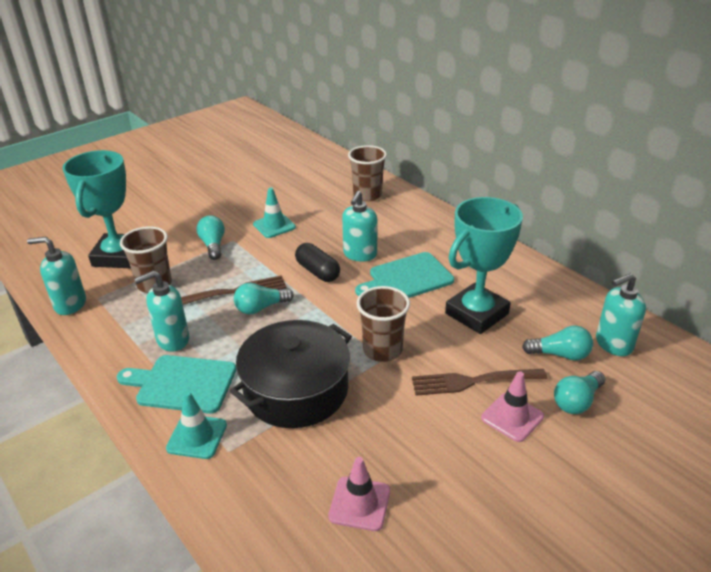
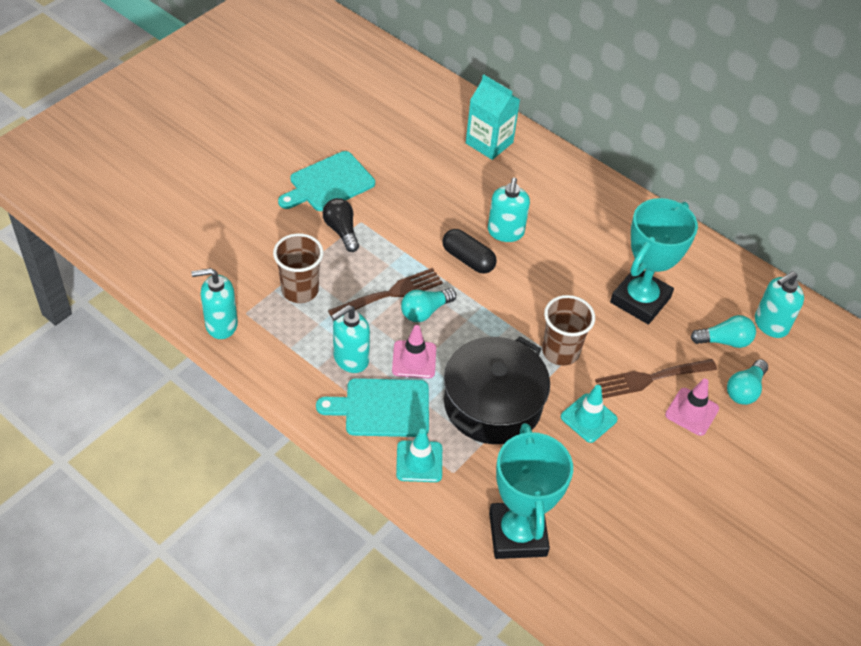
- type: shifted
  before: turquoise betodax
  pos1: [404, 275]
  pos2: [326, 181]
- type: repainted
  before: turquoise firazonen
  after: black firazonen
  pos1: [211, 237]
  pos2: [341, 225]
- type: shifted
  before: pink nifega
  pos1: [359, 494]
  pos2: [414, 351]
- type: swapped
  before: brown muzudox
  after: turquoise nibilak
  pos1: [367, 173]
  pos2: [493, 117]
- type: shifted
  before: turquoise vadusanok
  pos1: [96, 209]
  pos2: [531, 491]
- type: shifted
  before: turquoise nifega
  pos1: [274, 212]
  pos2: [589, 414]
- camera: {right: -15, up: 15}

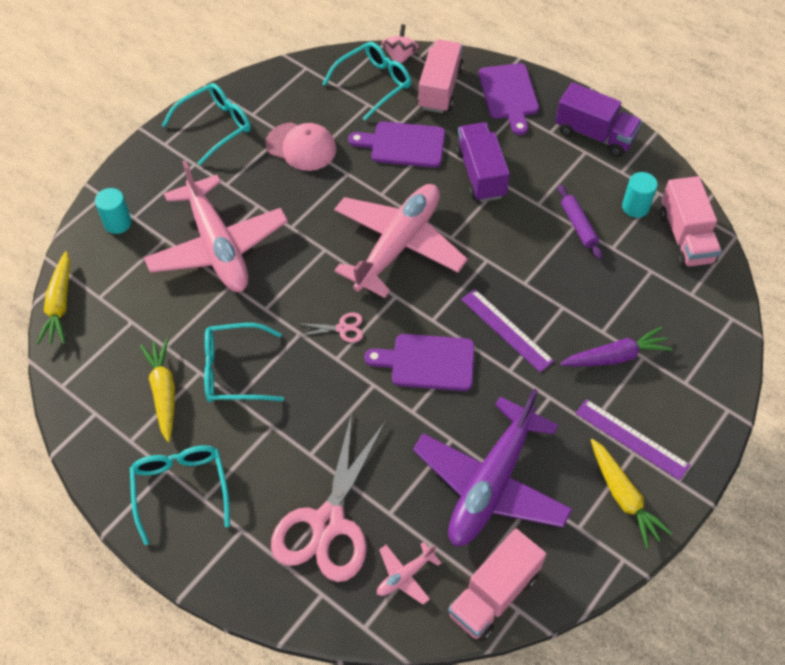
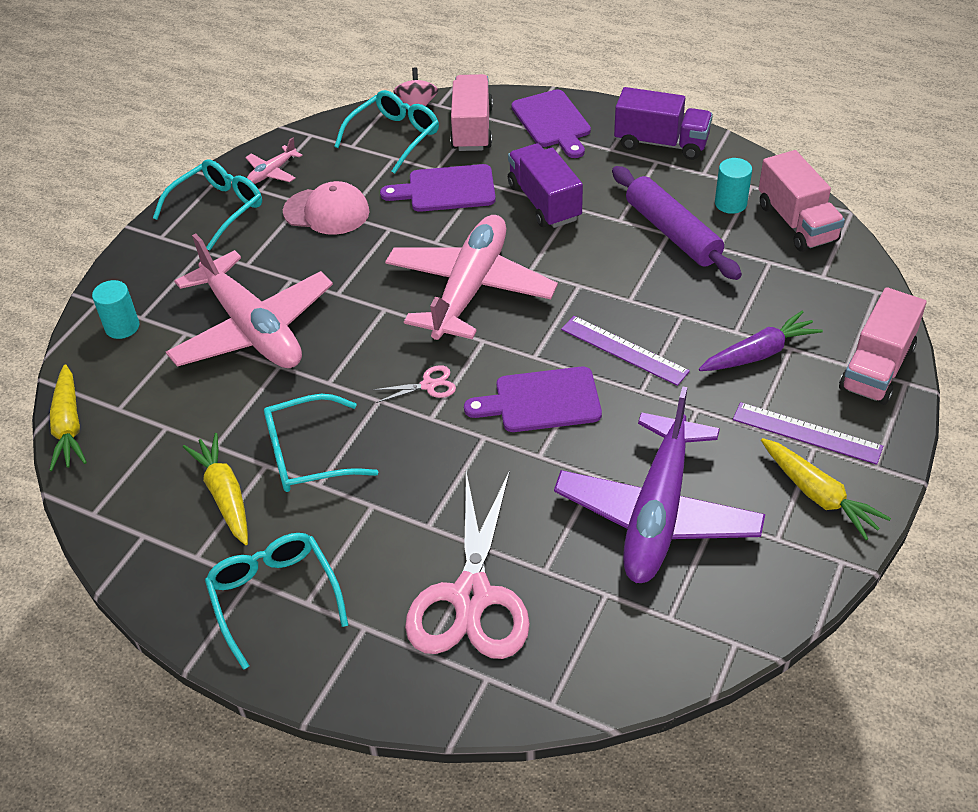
- type: shifted
  before: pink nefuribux
  pos1: [409, 573]
  pos2: [273, 161]
- type: scaled
  before: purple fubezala
  pos1: [580, 222]
  pos2: [677, 223]
  scale: 1.75
- type: shifted
  before: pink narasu
  pos1: [497, 585]
  pos2: [882, 346]
- camera: {right: -10, up: -10}

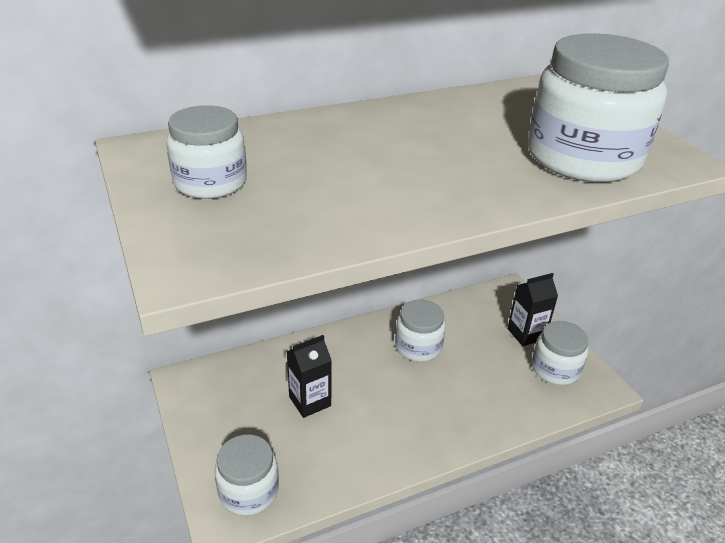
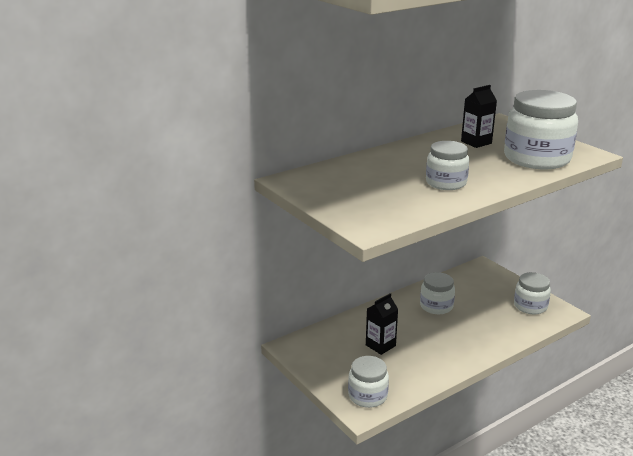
- type: shifted
  before: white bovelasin
  pos1: [206, 152]
  pos2: [447, 165]
- type: shifted
  before: black nibilak
  pos1: [532, 309]
  pos2: [479, 116]
- camera: {right: -10, up: -10}

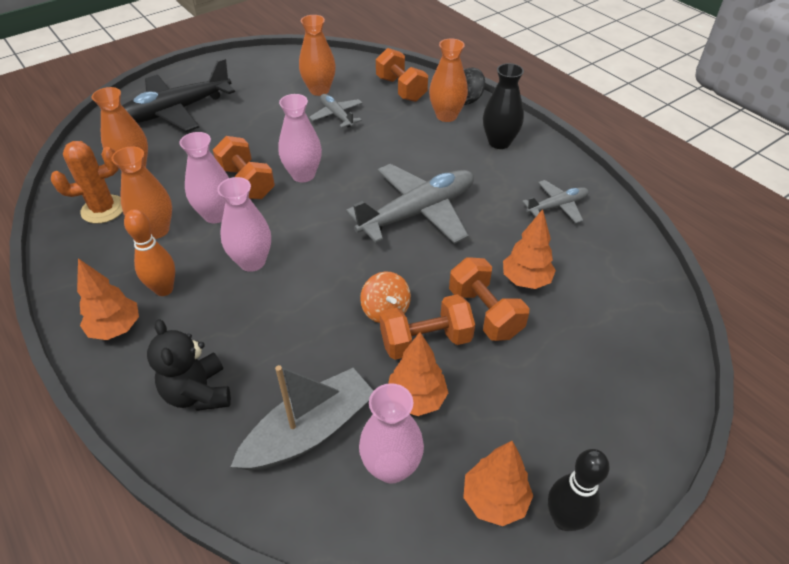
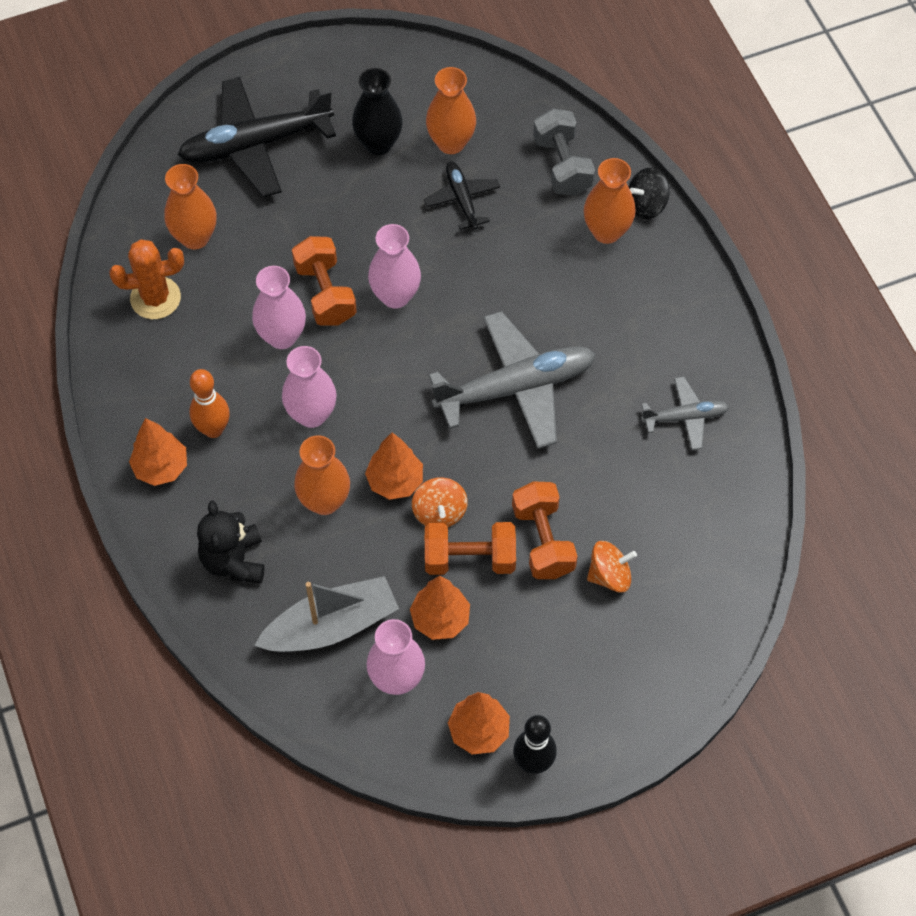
- type: shifted
  before: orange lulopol
  pos1: [142, 192]
  pos2: [322, 475]
- type: shifted
  before: black lulopol
  pos1: [503, 106]
  pos2: [377, 111]
- type: shifted
  before: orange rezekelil
  pos1: [529, 249]
  pos2: [394, 466]
- type: repainted
  before: grey nefuribux
  after: black nefuribux
  pos1: [335, 111]
  pos2: [461, 195]
- type: repainted
  before: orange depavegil
  after: grey depavegil
  pos1: [402, 75]
  pos2: [564, 152]
- type: new
  after: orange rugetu
  pos2: [612, 567]
- camera: {right: 15, up: 15}

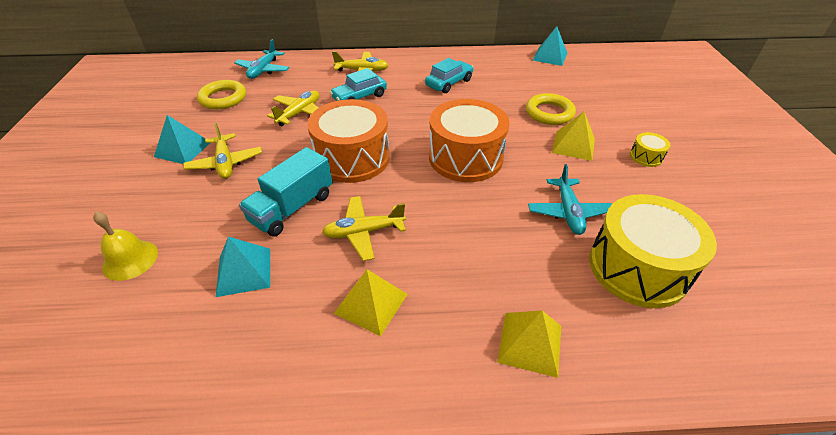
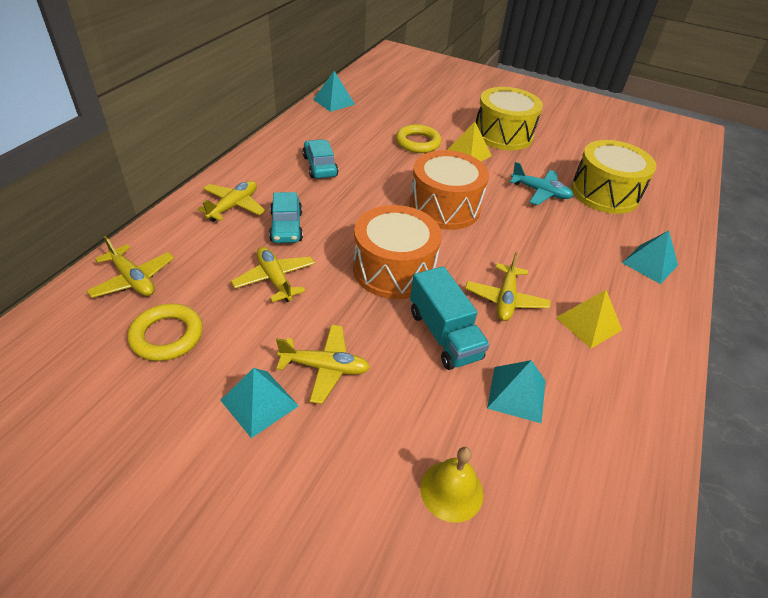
- type: repainted
  before: turquoise nefuribux
  after: yellow nefuribux
  pos1: [262, 59]
  pos2: [130, 267]
- type: scaled
  before: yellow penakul
  pos1: [650, 149]
  pos2: [509, 118]
  scale: 2.37
- type: repainted
  before: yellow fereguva
  after: turquoise fereguva
  pos1: [529, 344]
  pos2: [650, 257]
- camera: {right: -65, up: 0}

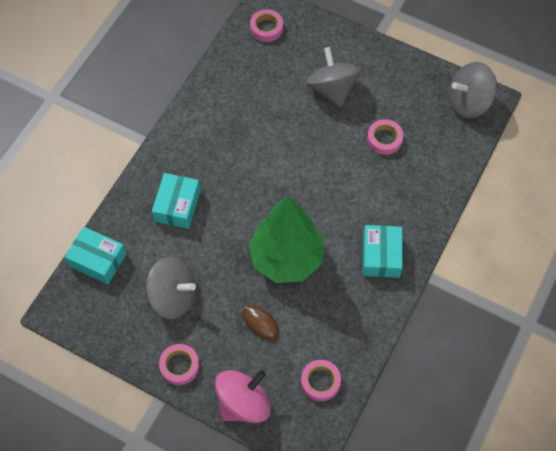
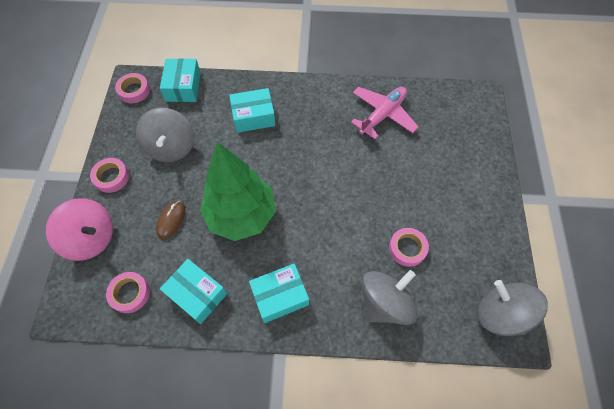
- type: shifted
  before: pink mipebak
  pos1: [266, 25]
  pos2: [132, 88]
- type: new
  after: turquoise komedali
  pos2: [193, 291]
- type: new
  after: pink nefuribux
  pos2: [384, 113]
- type: shifted
  before: grey rugetu
  pos1: [333, 77]
  pos2: [390, 297]
- camera: {right: 65, up: 0}

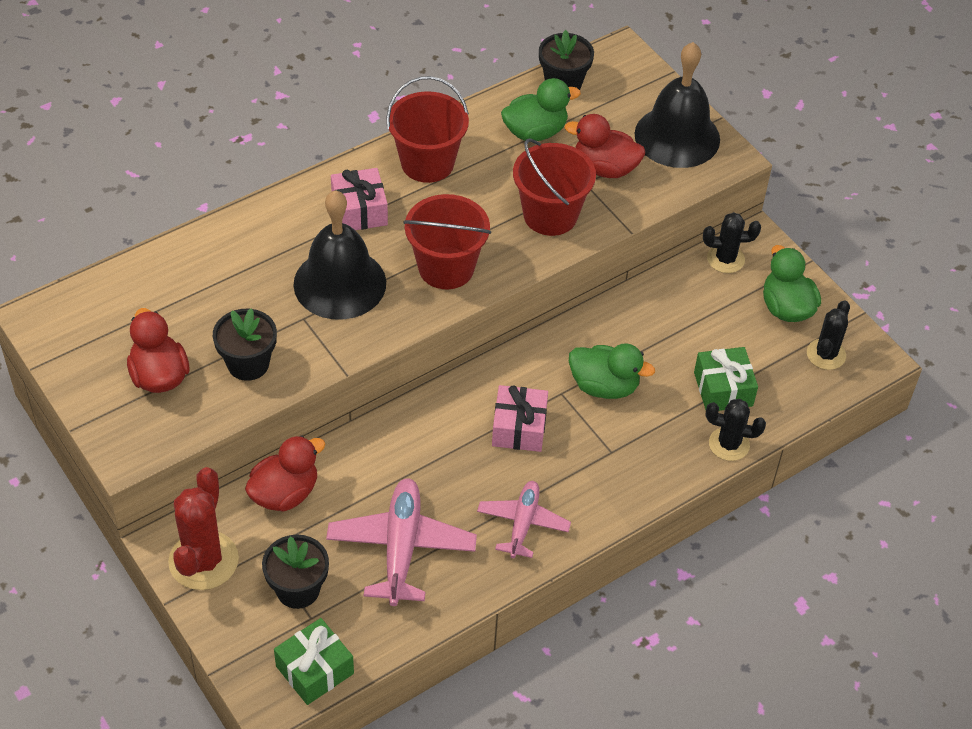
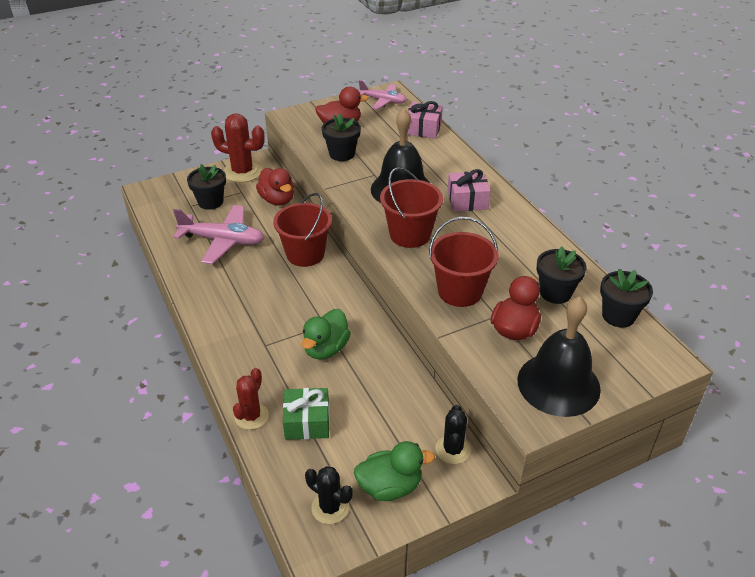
- type: repainted
  before: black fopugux
  after: red fopugux
  pos1: [736, 430]
  pos2: [251, 399]
- type: shifted
  before: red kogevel
  pos1: [427, 129]
  pos2: [302, 230]
- type: shifted
  before: pink nefuribux
  pos1: [524, 519]
  pos2: [383, 95]
- type: shifted
  before: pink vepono
  pos1: [520, 418]
  pos2: [425, 120]
- type: swapped
  before: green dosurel
  after: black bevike
  pos1: [541, 109]
  pos2: [561, 275]
- type: gone
  before: green vepono
  pos1: [314, 661]
- camera: {right: 100, up: -10}

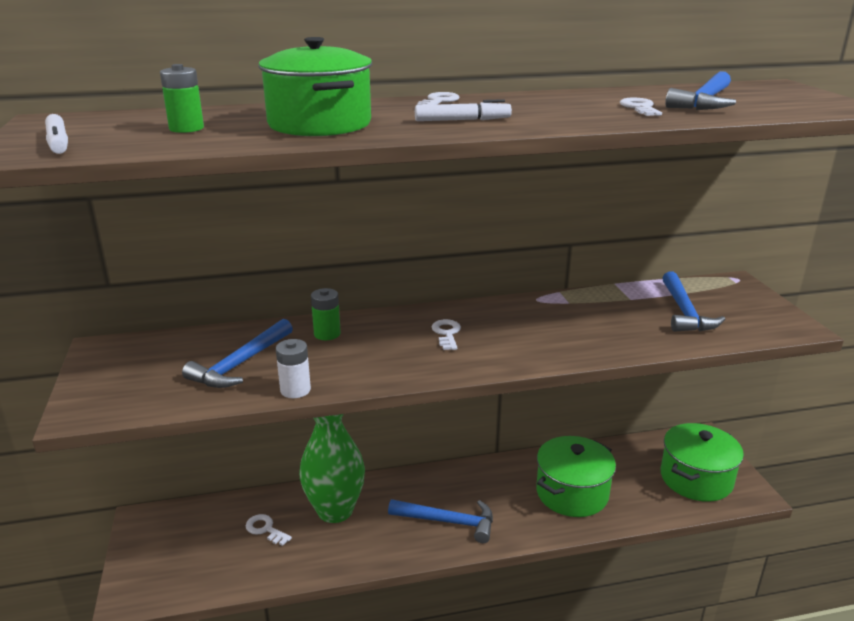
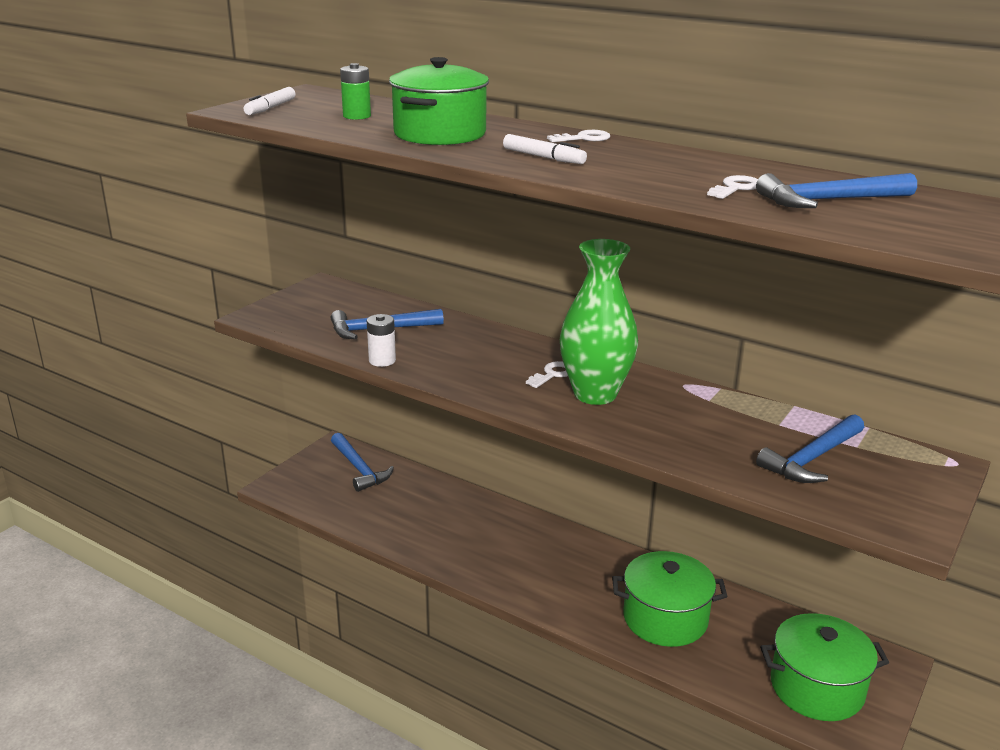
- type: shifted
  before: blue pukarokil
  pos1: [440, 521]
  pos2: [362, 462]
- type: shifted
  before: green lulopol
  pos1: [332, 468]
  pos2: [599, 322]
- type: gone
  before: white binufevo
  pos1: [269, 530]
- type: gone
  before: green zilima
  pos1: [326, 314]
- camera: {right: 45, up: 0}

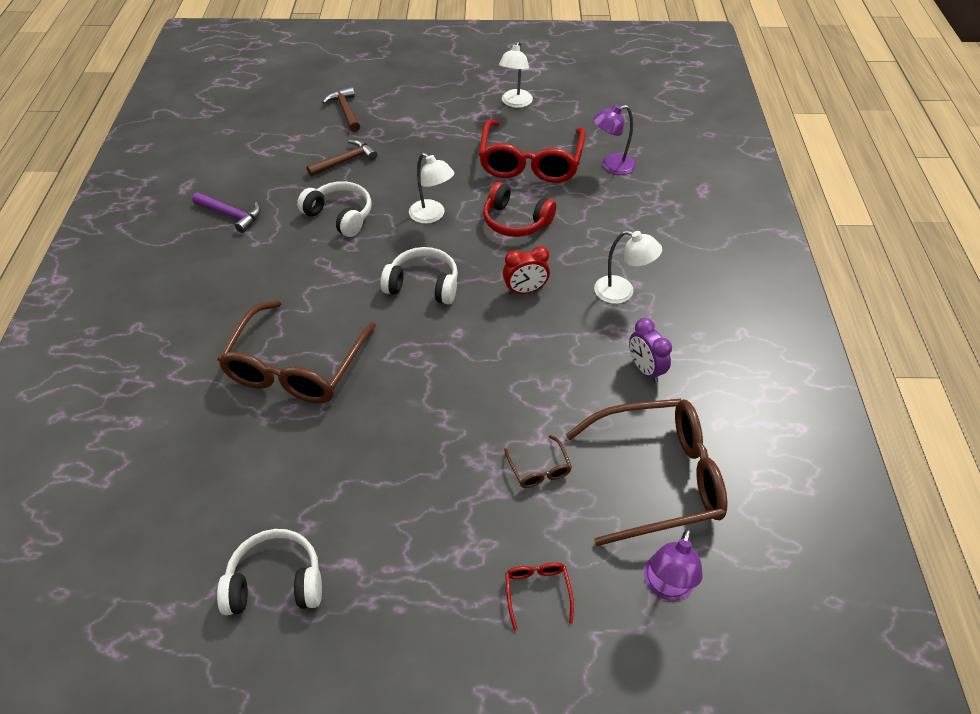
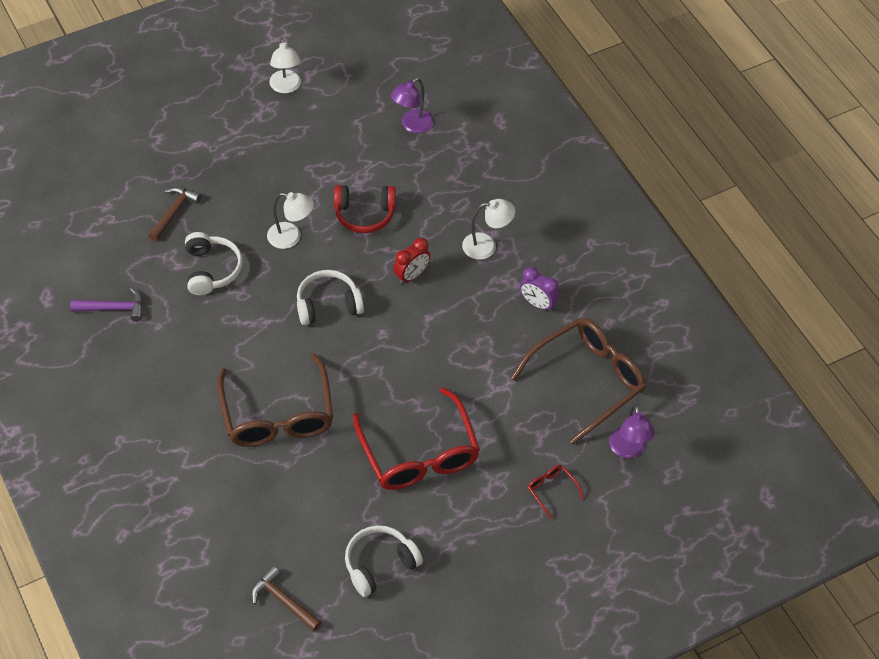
- type: rotated
  before: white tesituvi
  pos1: [334, 209]
  pos2: [214, 263]
  turn: 75
- type: shifted
  before: brown pukarokil
  pos1: [341, 109]
  pos2: [286, 598]
- type: shifted
  before: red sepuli
  pos1: [532, 151]
  pos2: [416, 438]
- type: gone
  before: brown sepuli
  pos1: [538, 461]
- camera: {right: -30, up: 5}

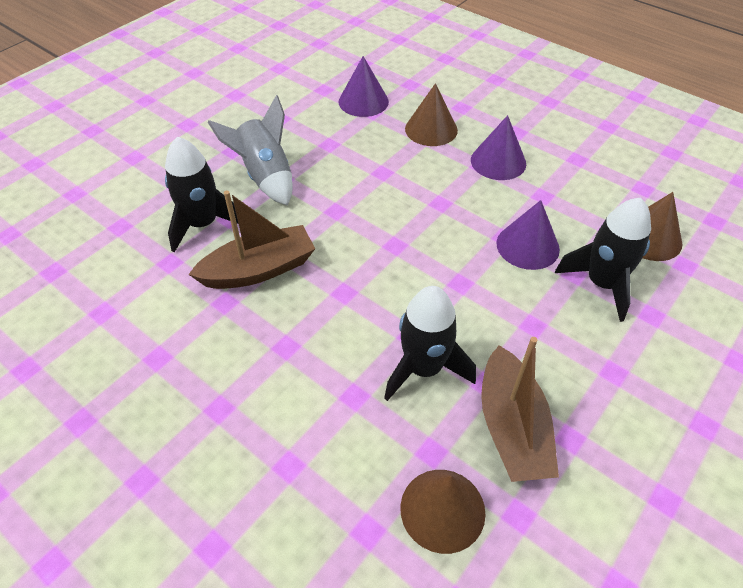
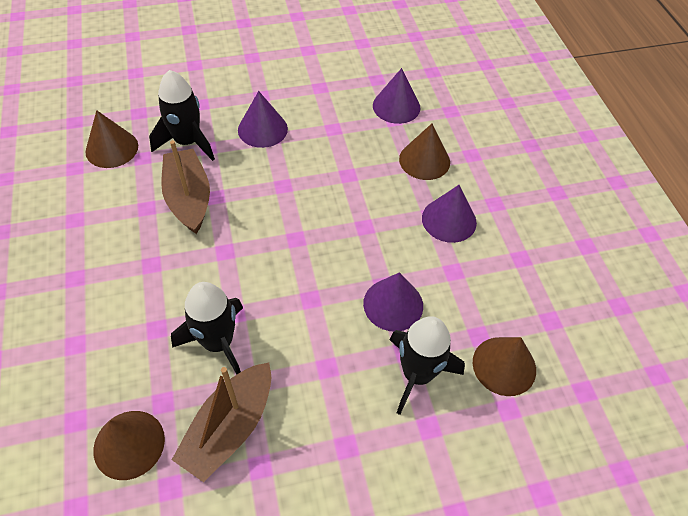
- type: new
  after: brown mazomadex
  pos2: [111, 139]
- type: rotated
  before: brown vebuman
  pos1: [251, 239]
  pos2: [185, 187]
  turn: -120
- type: swapped
  before: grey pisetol
  after: purple mazomadex
  pos1: [250, 150]
  pos2: [263, 119]
- camera: {right: 35, up: 5}

